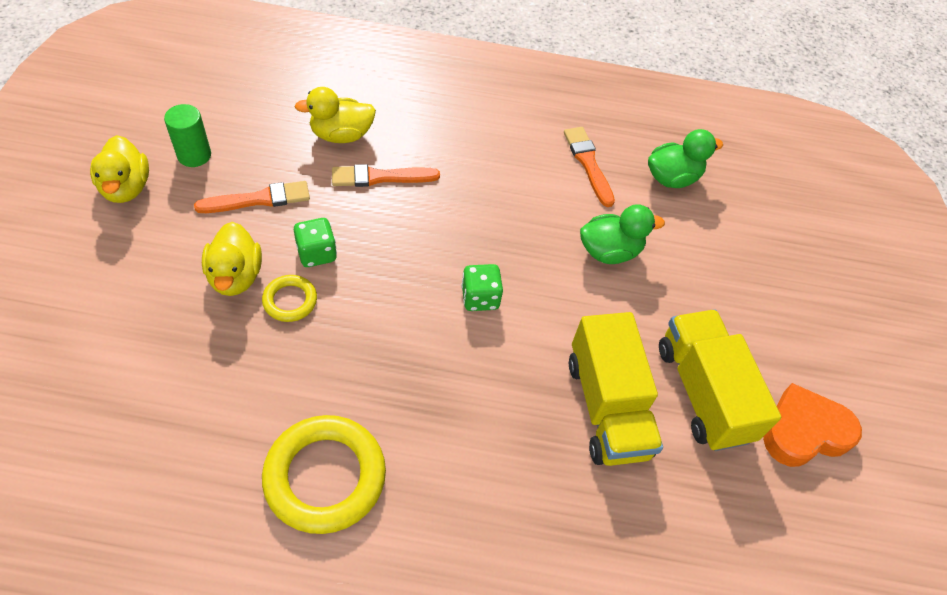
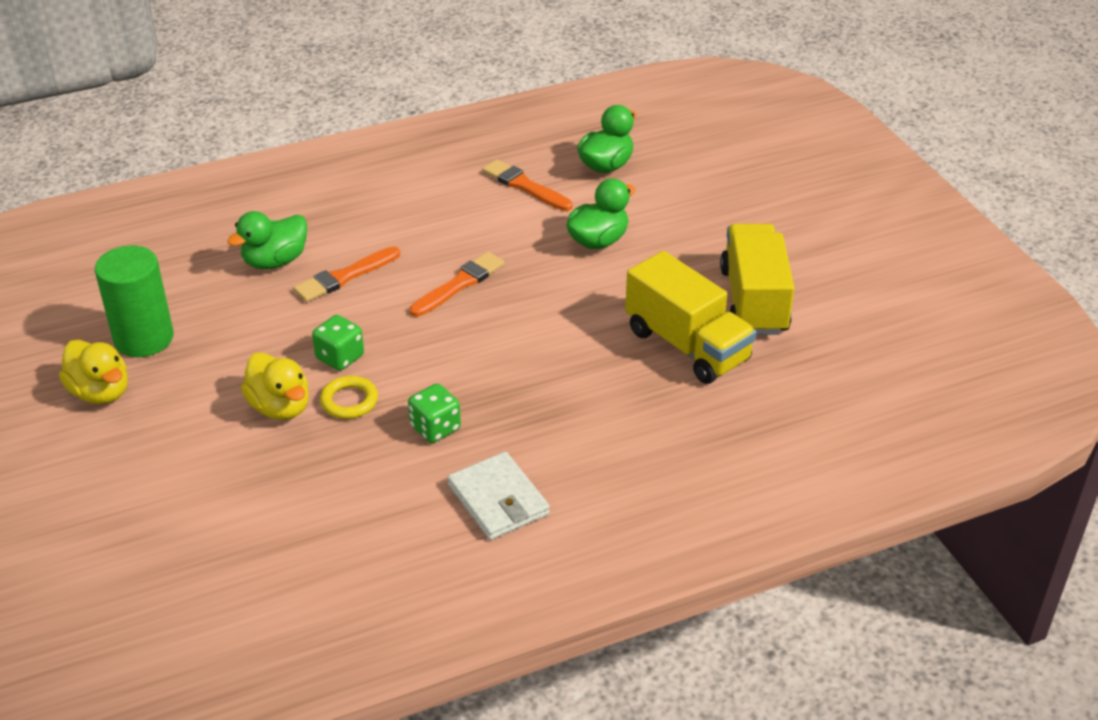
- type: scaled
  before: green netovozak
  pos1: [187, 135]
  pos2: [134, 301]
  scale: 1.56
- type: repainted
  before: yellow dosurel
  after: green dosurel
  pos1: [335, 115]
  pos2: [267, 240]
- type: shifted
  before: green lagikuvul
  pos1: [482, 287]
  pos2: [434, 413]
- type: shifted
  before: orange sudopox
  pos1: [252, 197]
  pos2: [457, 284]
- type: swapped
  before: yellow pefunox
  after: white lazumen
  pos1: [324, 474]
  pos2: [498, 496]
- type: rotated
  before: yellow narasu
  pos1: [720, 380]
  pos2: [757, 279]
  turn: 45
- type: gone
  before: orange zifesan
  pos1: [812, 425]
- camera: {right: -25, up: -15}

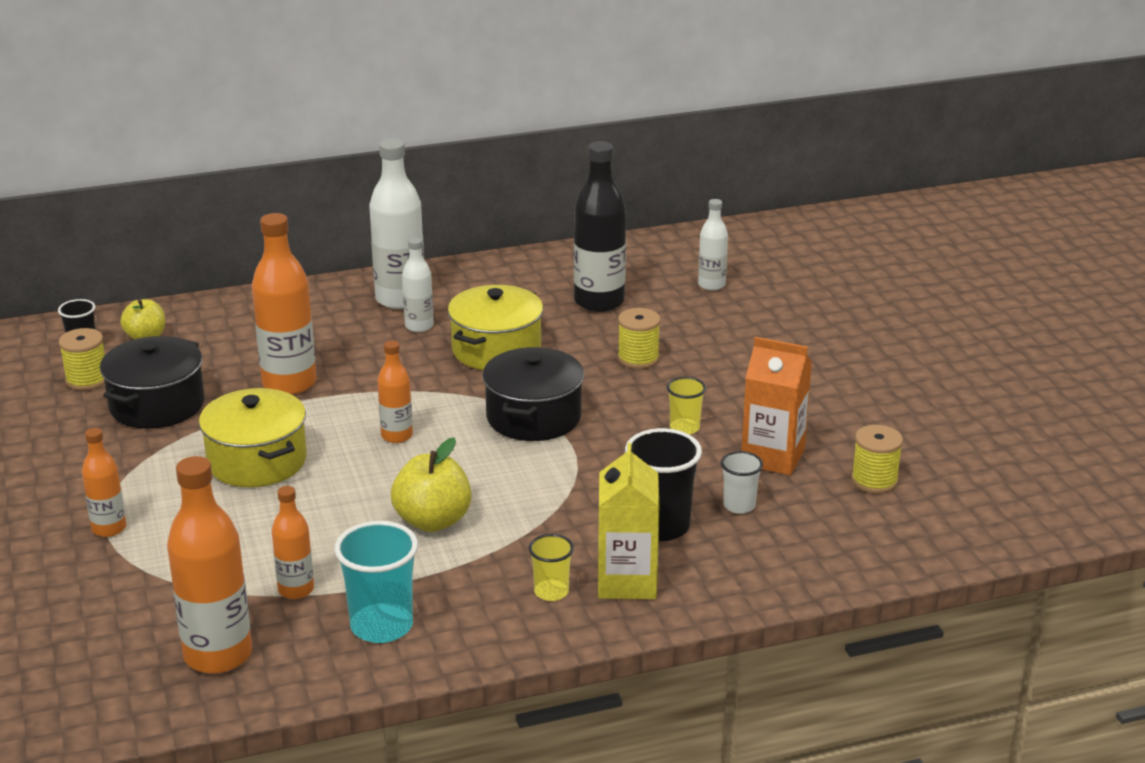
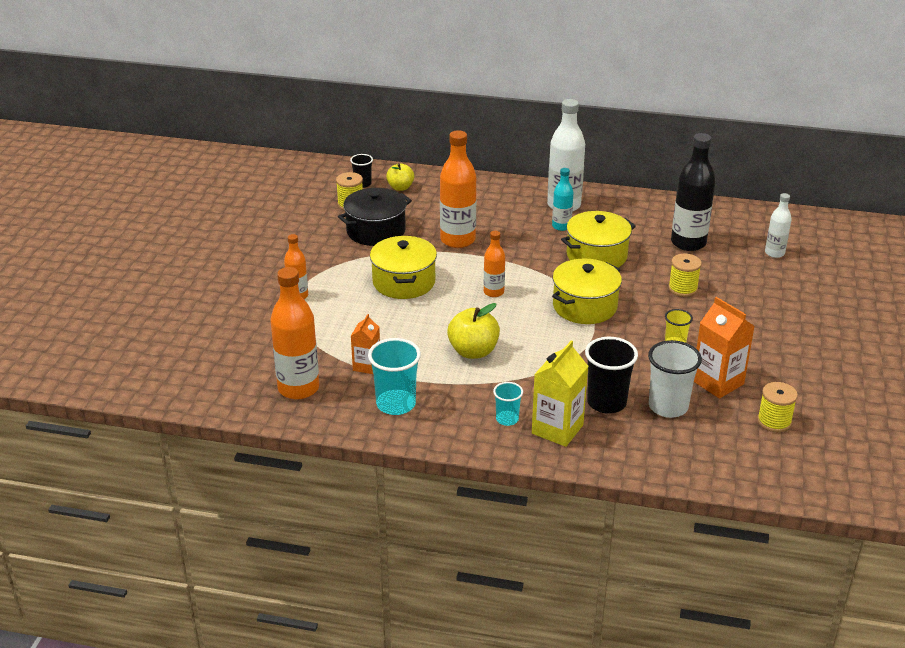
- type: swapped
  before: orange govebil
  after: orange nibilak
  pos1: [293, 542]
  pos2: [365, 344]
- type: repainted
  before: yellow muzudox
  after: turquoise muzudox
  pos1: [551, 567]
  pos2: [508, 404]
- type: repainted
  before: white govebil
  after: turquoise govebil
  pos1: [418, 285]
  pos2: [562, 199]
- type: repainted
  before: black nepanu
  after: yellow nepanu
  pos1: [533, 394]
  pos2: [587, 291]
- type: scaled
  before: white muzudox
  pos1: [742, 482]
  pos2: [675, 379]
  scale: 1.77
- camera: {right: 30, up: 5}

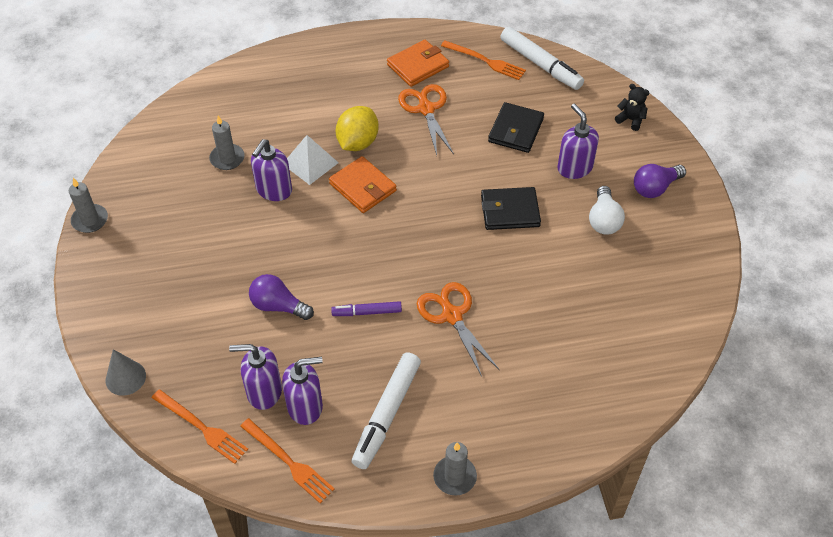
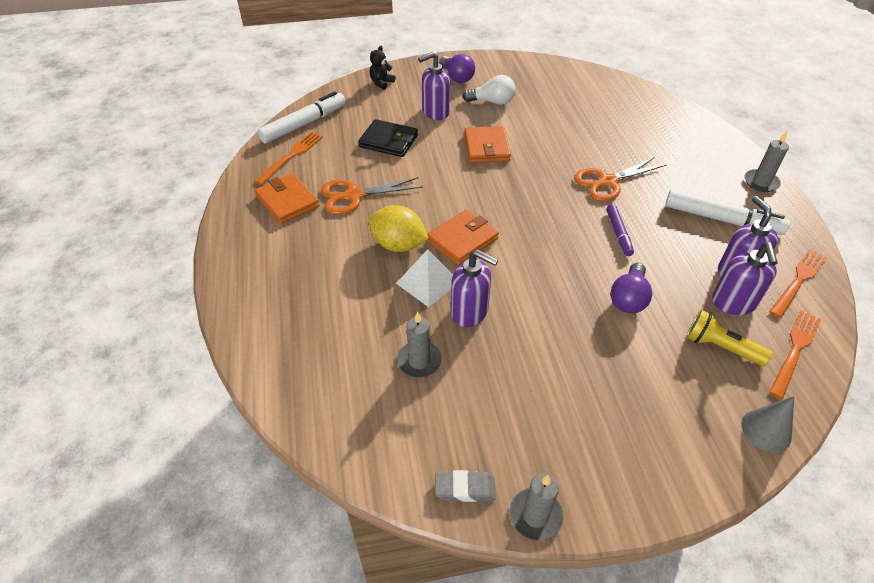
- type: new
  after: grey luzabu
  pos2: [465, 486]
- type: repainted
  before: black lazumen
  after: orange lazumen
  pos1: [511, 208]
  pos2: [487, 144]
- type: new
  after: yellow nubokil
  pos2: [729, 338]
- camera: {right: -90, up: -5}

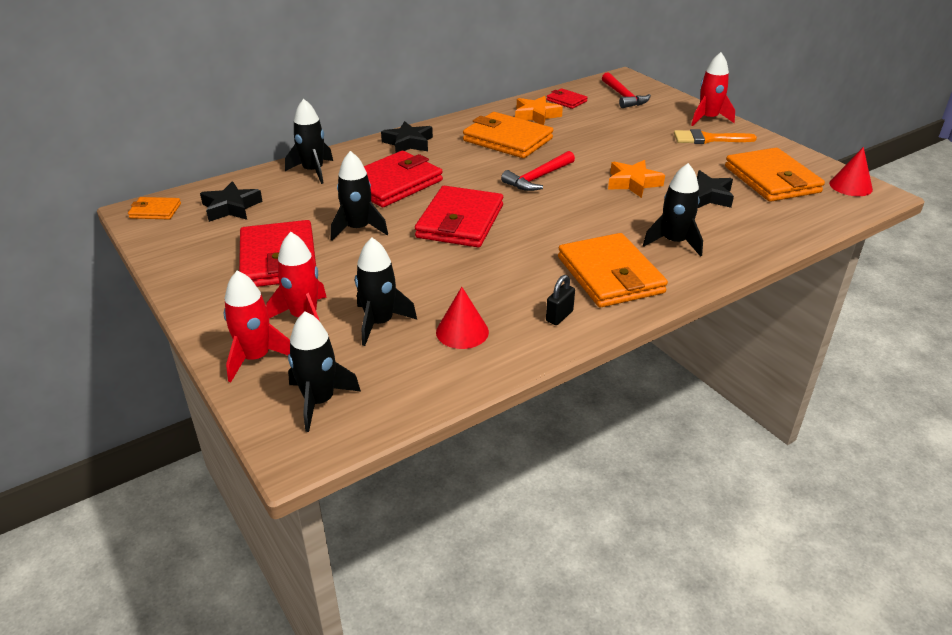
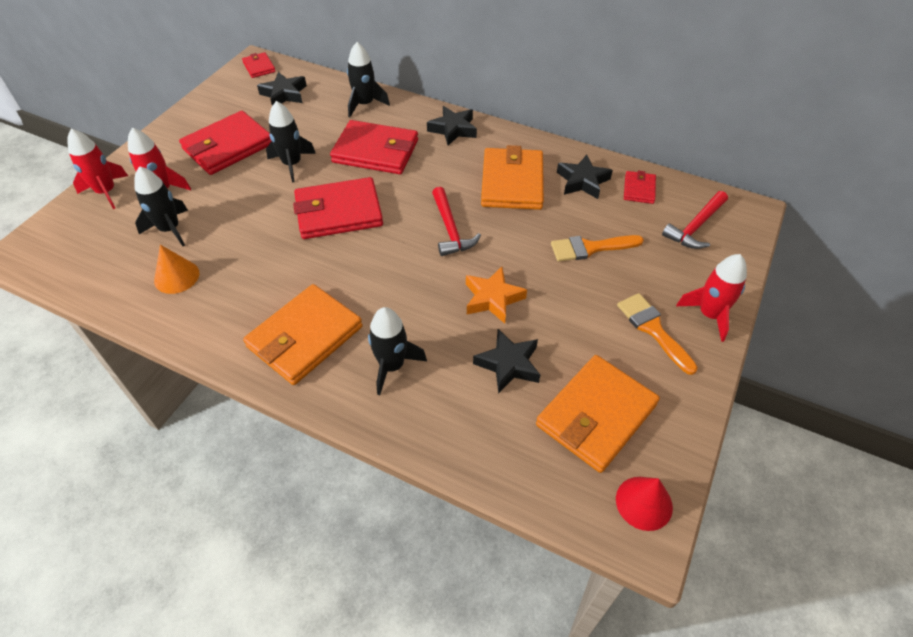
- type: repainted
  before: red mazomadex
  after: orange mazomadex
  pos1: [462, 318]
  pos2: [177, 269]
- type: repainted
  before: orange lazumen
  after: red lazumen
  pos1: [154, 208]
  pos2: [259, 65]
- type: rotated
  before: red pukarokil
  pos1: [538, 171]
  pos2: [456, 221]
  turn: -120
- type: new
  after: orange sudopox
  pos2: [597, 248]
- type: repainted
  before: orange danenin
  after: black danenin
  pos1: [539, 110]
  pos2: [585, 177]
- type: gone
  before: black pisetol
  pos1: [324, 372]
- type: gone
  before: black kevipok
  pos1: [560, 300]
- camera: {right: 60, up: 15}

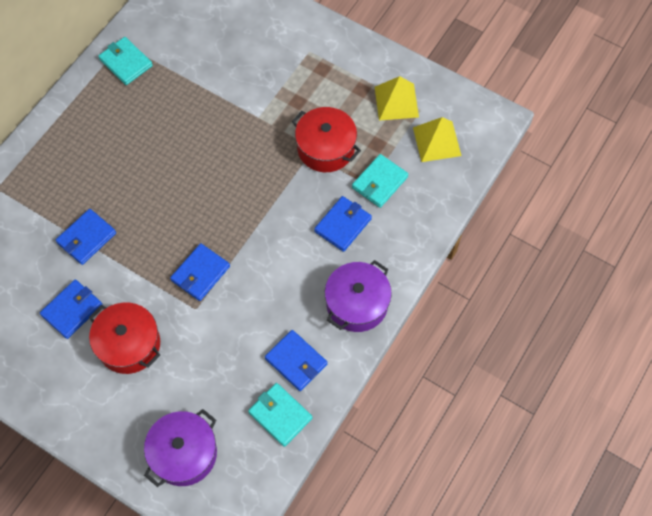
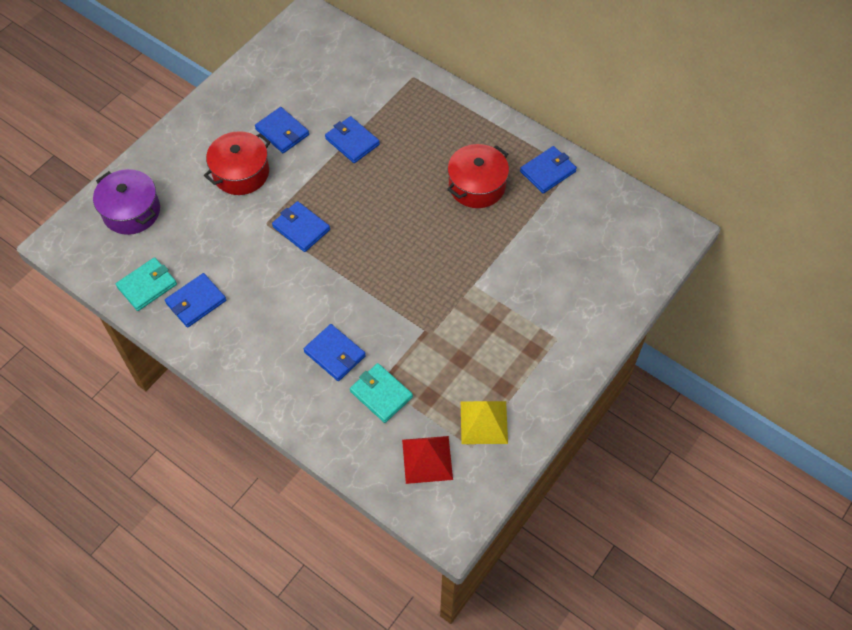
- type: repainted
  before: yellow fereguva
  after: red fereguva
  pos1: [437, 139]
  pos2: [427, 460]
- type: shifted
  before: red nepanu
  pos1: [326, 139]
  pos2: [478, 176]
- type: repainted
  before: turquoise lazumen
  after: blue lazumen
  pos1: [125, 61]
  pos2: [548, 170]
- type: gone
  before: purple nepanu
  pos1: [358, 296]
- camera: {right: 95, up: -5}

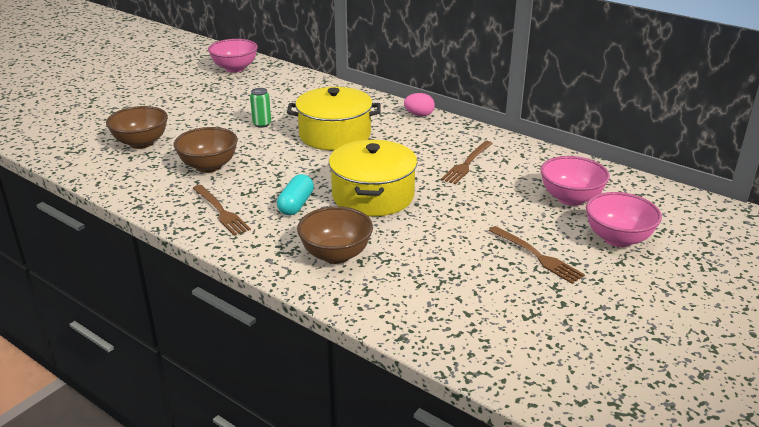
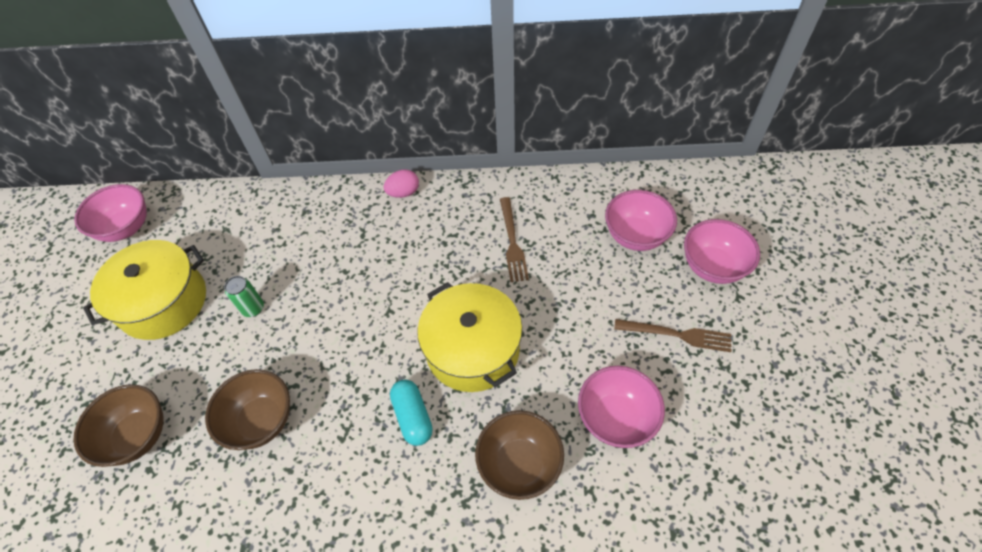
- type: shifted
  before: yellow nepanu
  pos1: [334, 119]
  pos2: [144, 290]
- type: new
  after: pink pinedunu
  pos2: [621, 407]
- type: gone
  before: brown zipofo
  pos1: [222, 210]
- camera: {right: -35, up: 25}

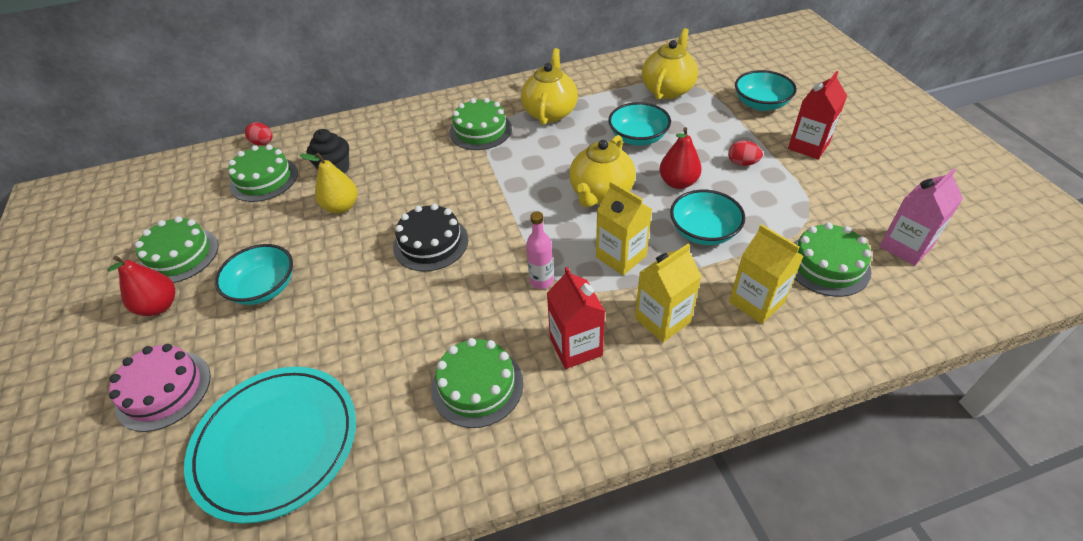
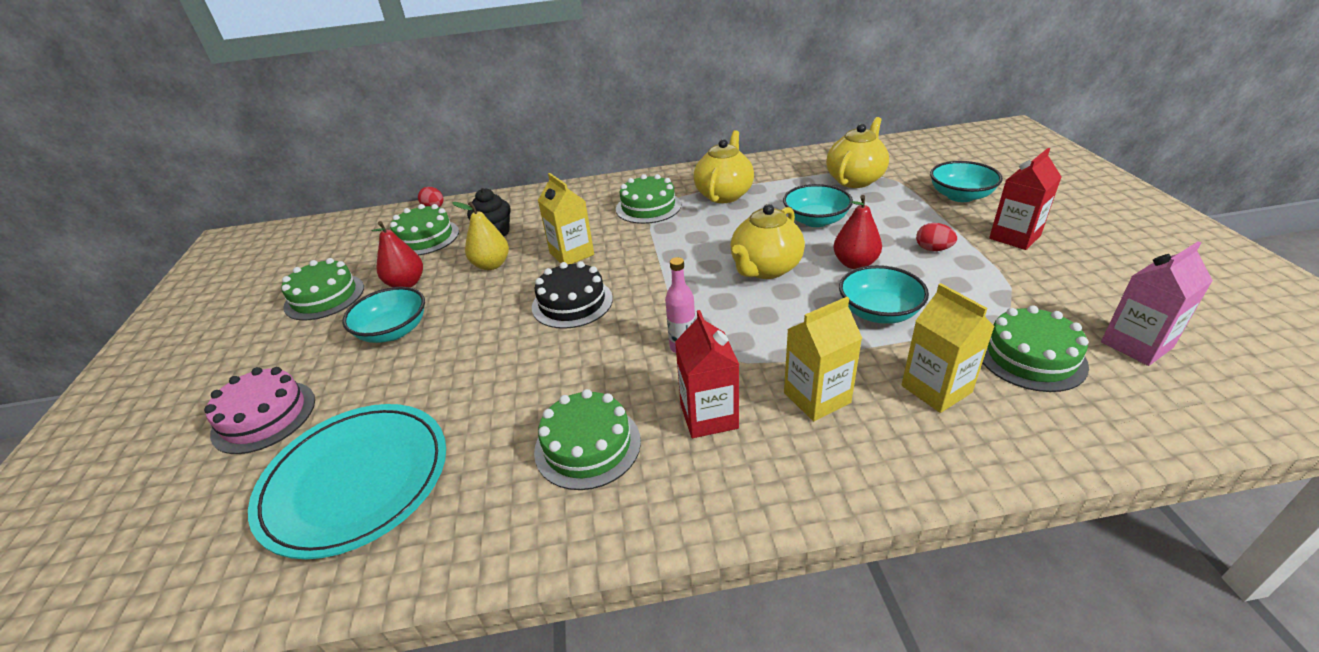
- type: shifted
  before: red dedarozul
  pos1: [141, 286]
  pos2: [397, 254]
- type: shifted
  before: yellow nibilak
  pos1: [624, 228]
  pos2: [566, 218]
- camera: {right: 10, up: -10}

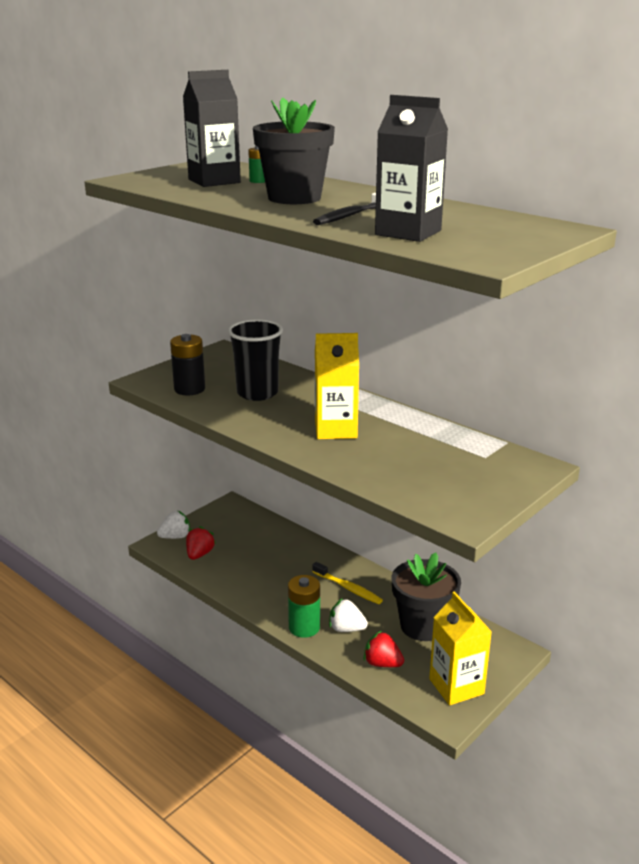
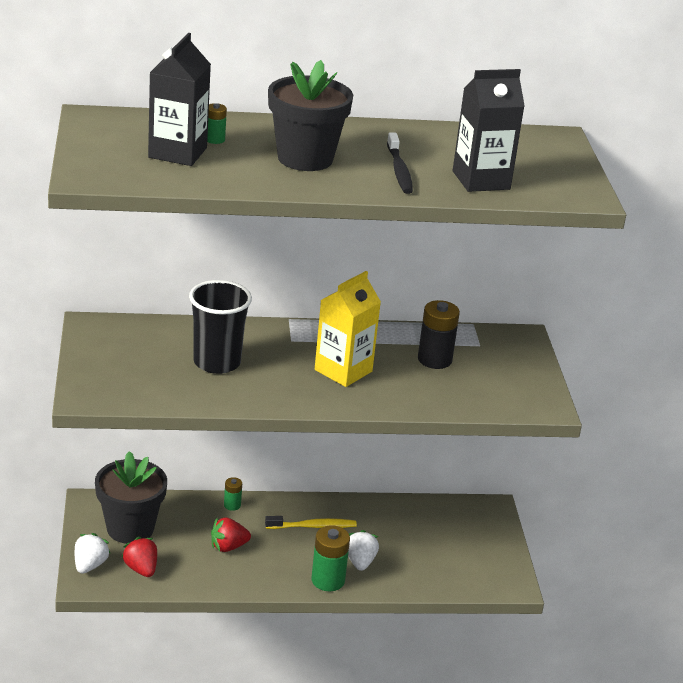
- type: shifted
  before: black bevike
  pos1: [426, 597]
  pos2: [131, 497]
- type: shifted
  before: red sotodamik
  pos1: [383, 649]
  pos2: [231, 534]
- type: new
  after: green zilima
  pos2: [233, 494]
- type: rotated
  before: white sotodamik
  pos1: [348, 615]
  pos2: [363, 550]
  turn: 120
- type: shifted
  before: black zilima
  pos1: [187, 364]
  pos2: [439, 334]
- type: gone
  before: yellow nibilak
  pos1: [460, 648]
- camera: {right: -50, up: 5}

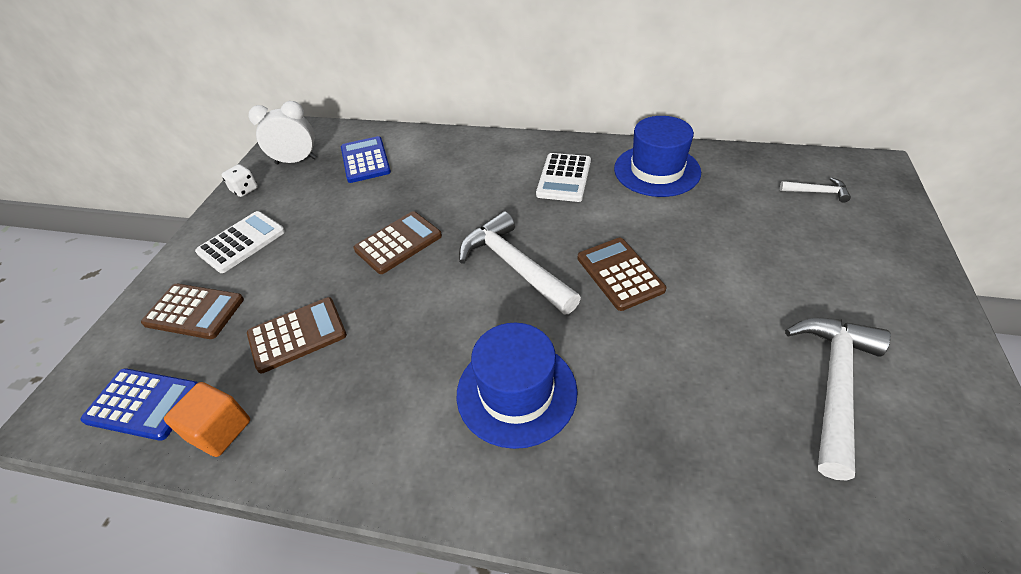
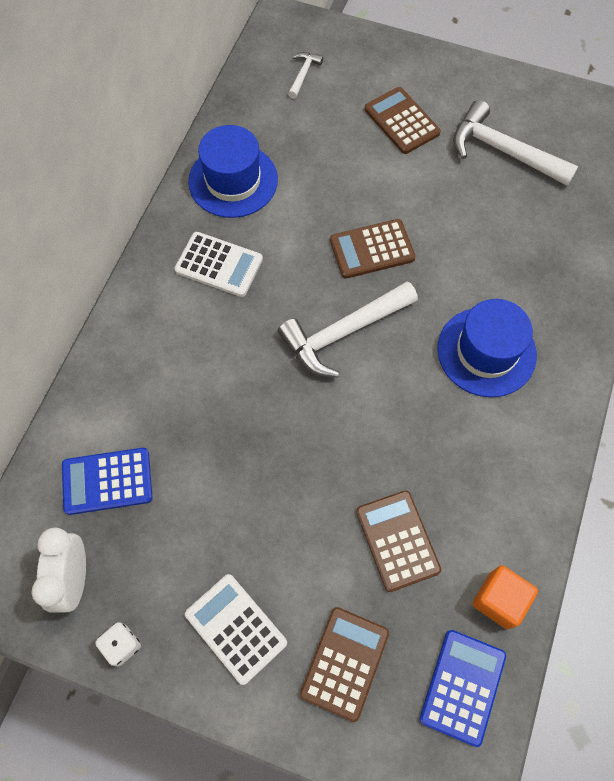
- type: shifted
  before: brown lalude
  pos1: [398, 242]
  pos2: [402, 120]
- camera: {right: -85, up: 20}

